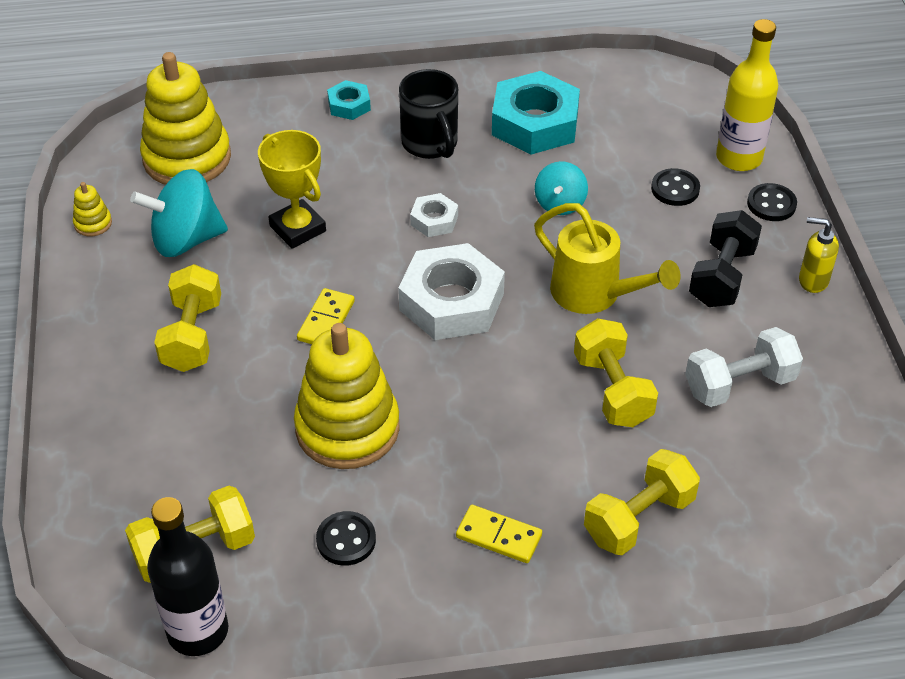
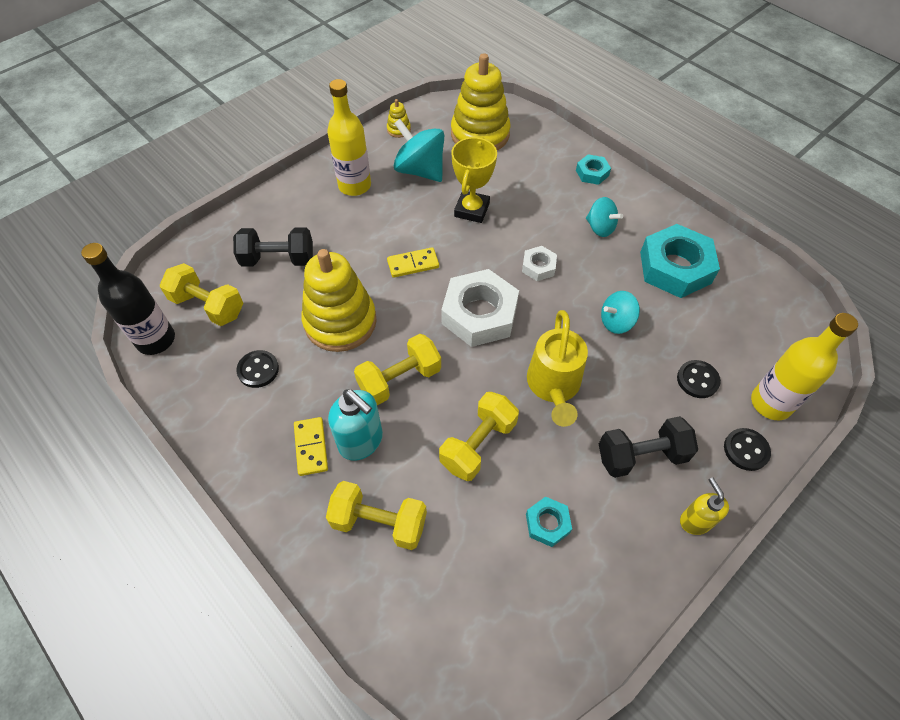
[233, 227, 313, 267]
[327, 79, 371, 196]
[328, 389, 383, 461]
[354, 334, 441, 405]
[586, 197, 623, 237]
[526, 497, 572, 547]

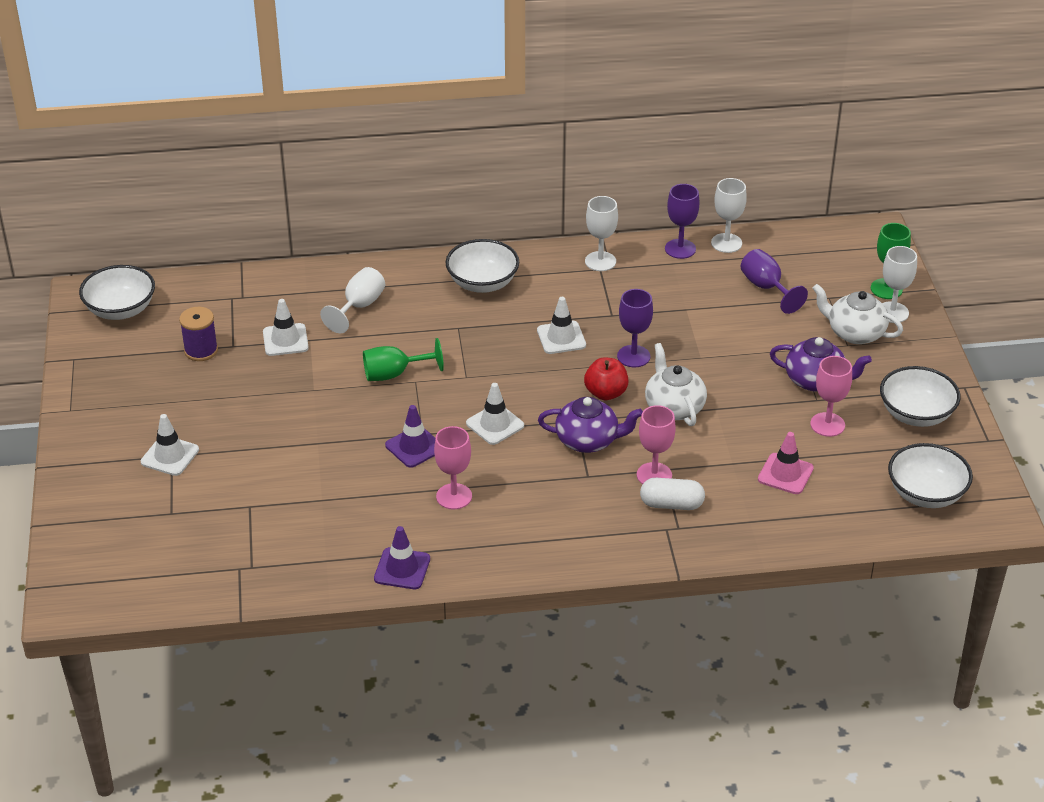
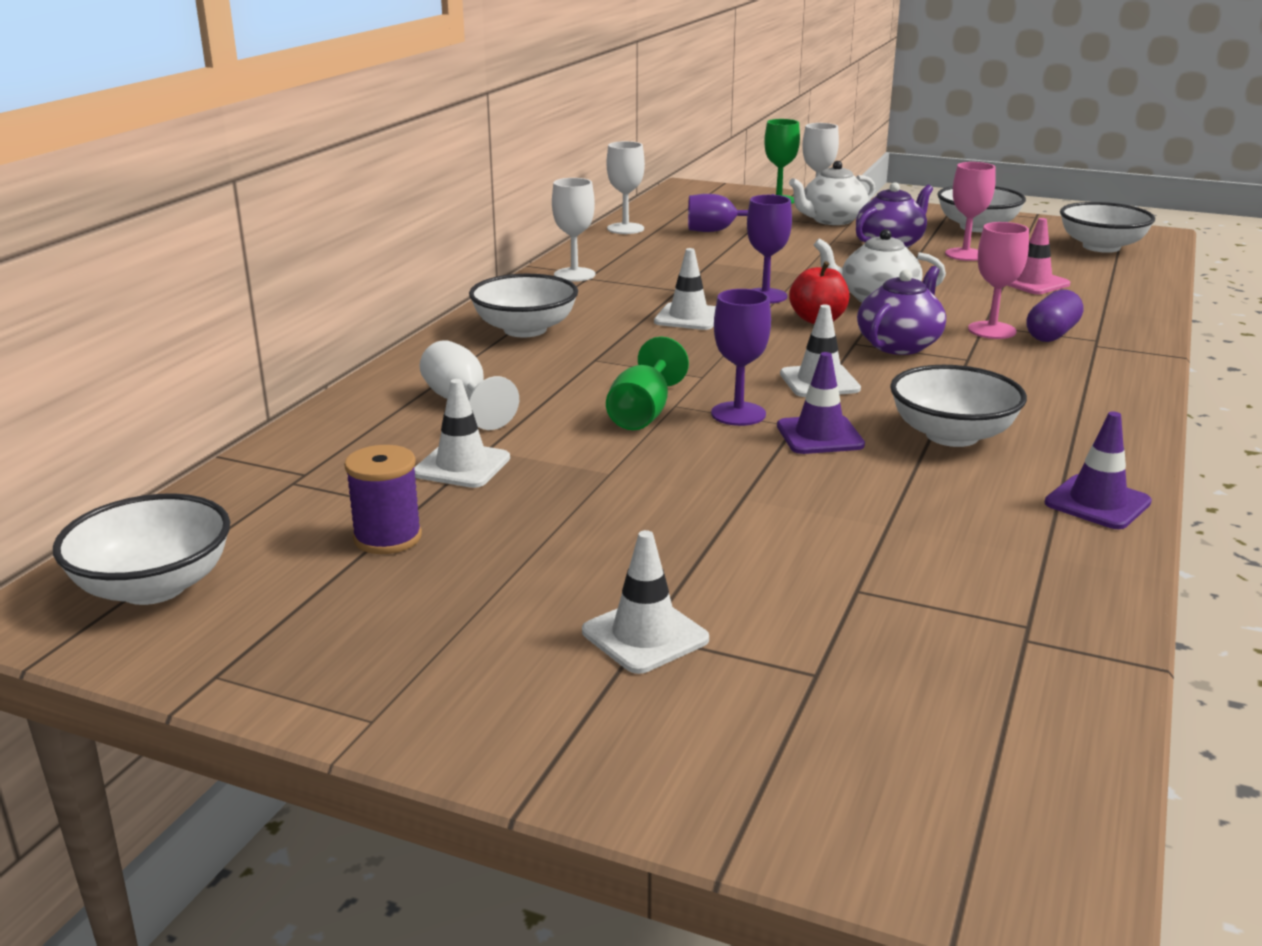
[711, 289, 771, 426]
[890, 365, 1027, 447]
[1026, 289, 1083, 342]

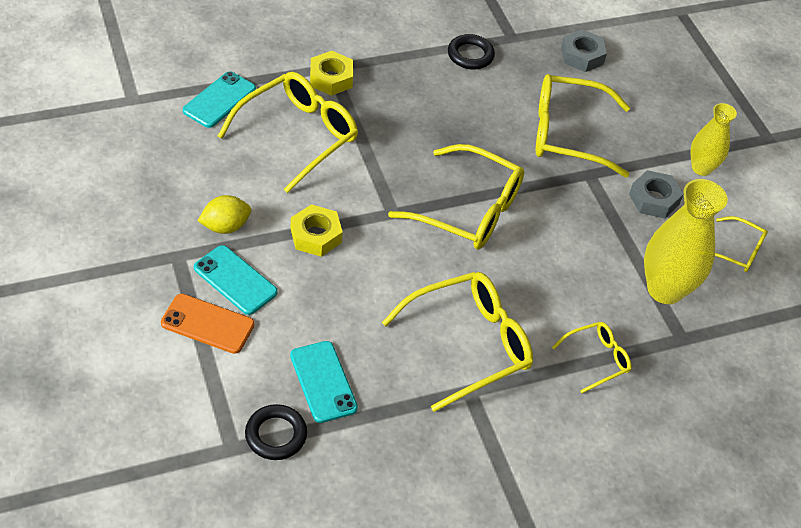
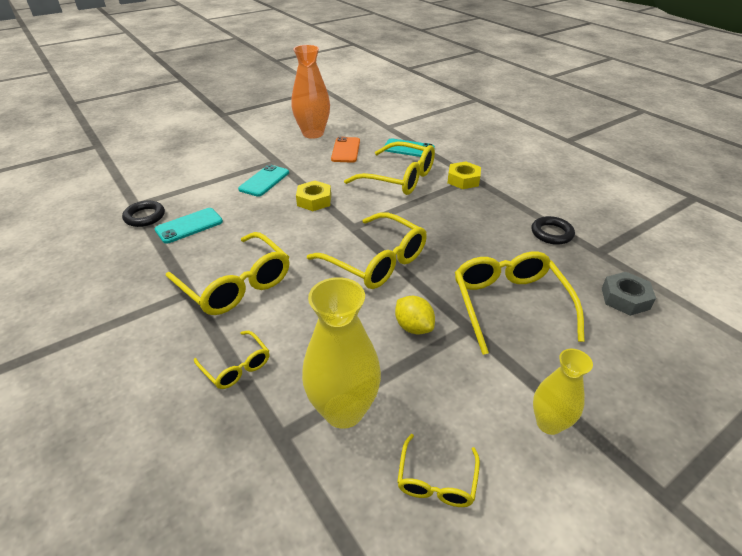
[629, 170, 684, 218] (first image)
[291, 45, 330, 139]
[331, 137, 360, 162]
[395, 296, 435, 334]
[307, 212, 427, 289]

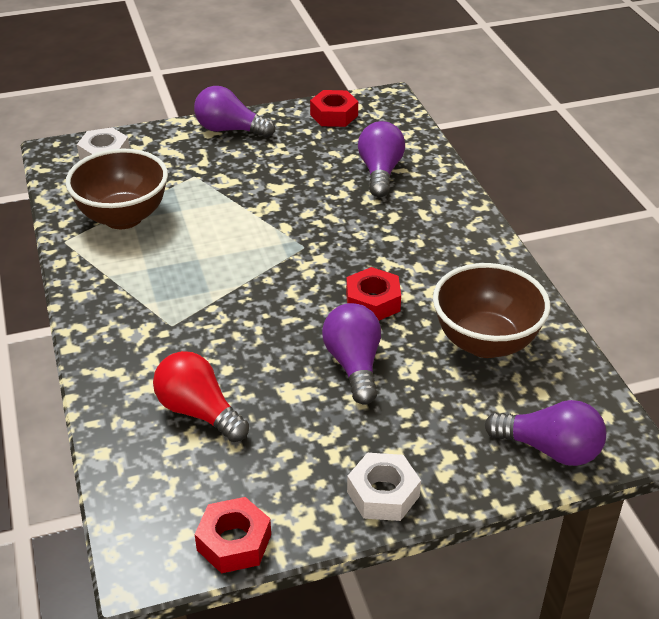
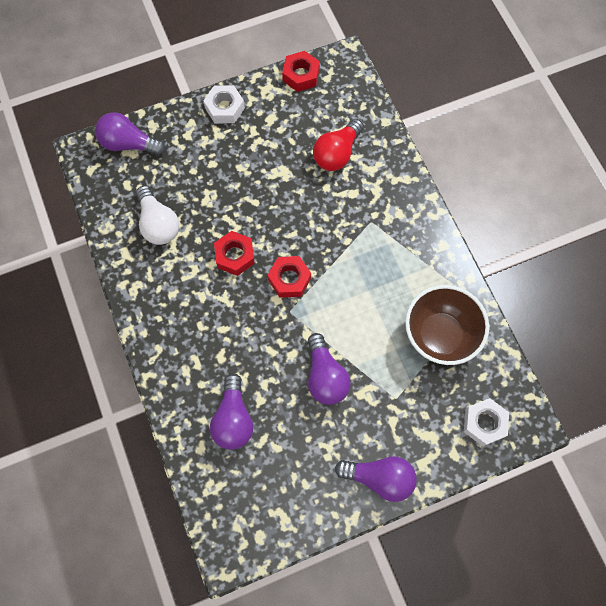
[268, 256, 311, 298]
[308, 333, 351, 405]
[136, 186, 179, 245]
[313, 119, 364, 171]

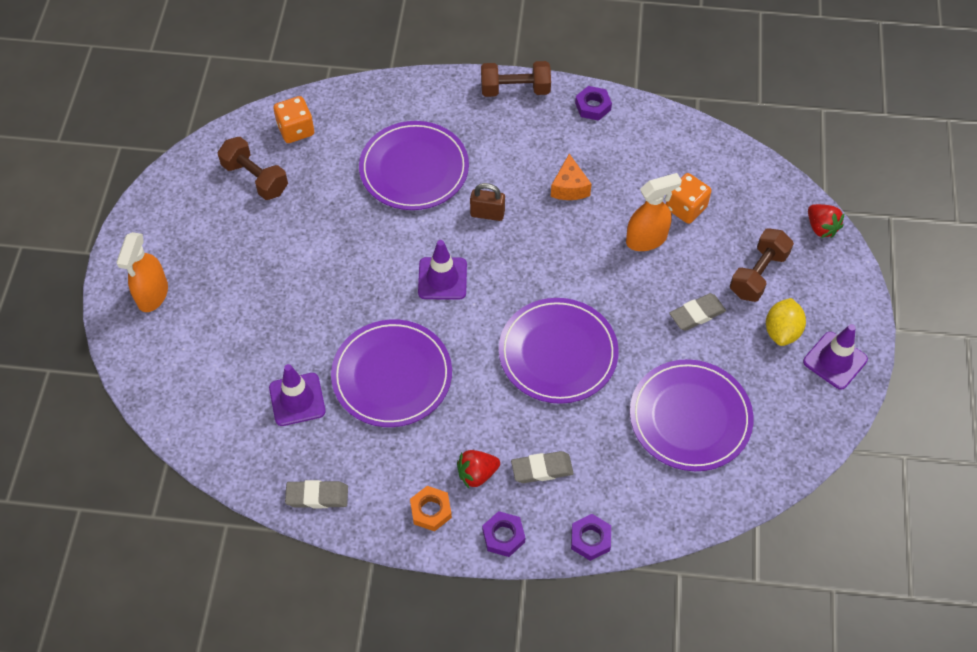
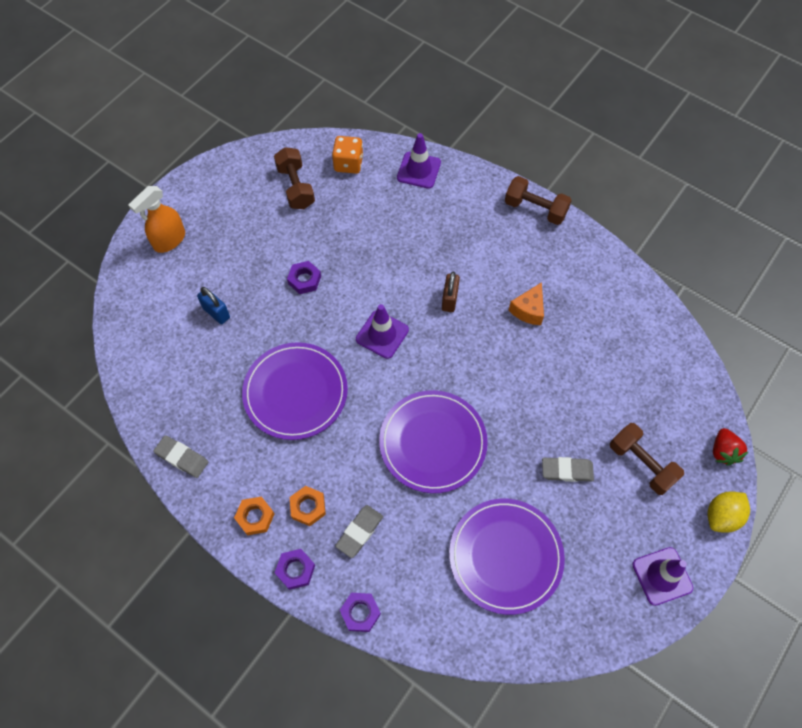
[359, 121, 469, 210] (first image)
[626, 173, 682, 251] (first image)
[666, 173, 711, 224] (first image)
[197, 287, 230, 324]
[397, 133, 441, 189]
[287, 261, 321, 294]
[707, 491, 750, 533]
[290, 486, 326, 526]
[442, 271, 460, 312]
[335, 505, 383, 558]
[610, 423, 684, 495]

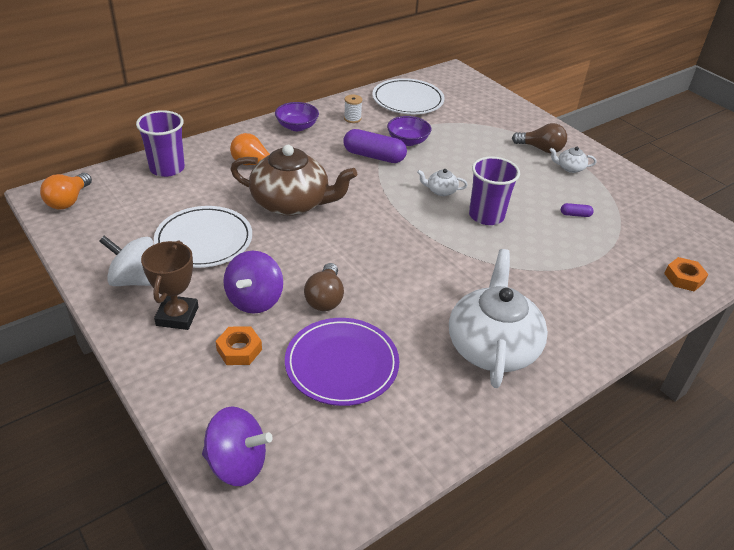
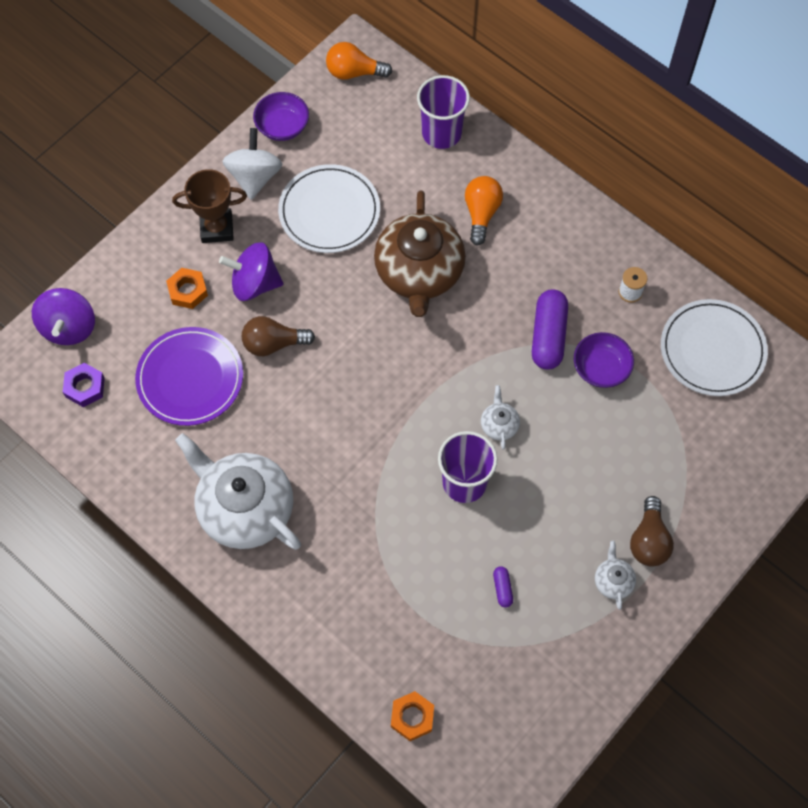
[63, 363, 105, 407]
[253, 92, 309, 141]
[175, 433, 301, 550]

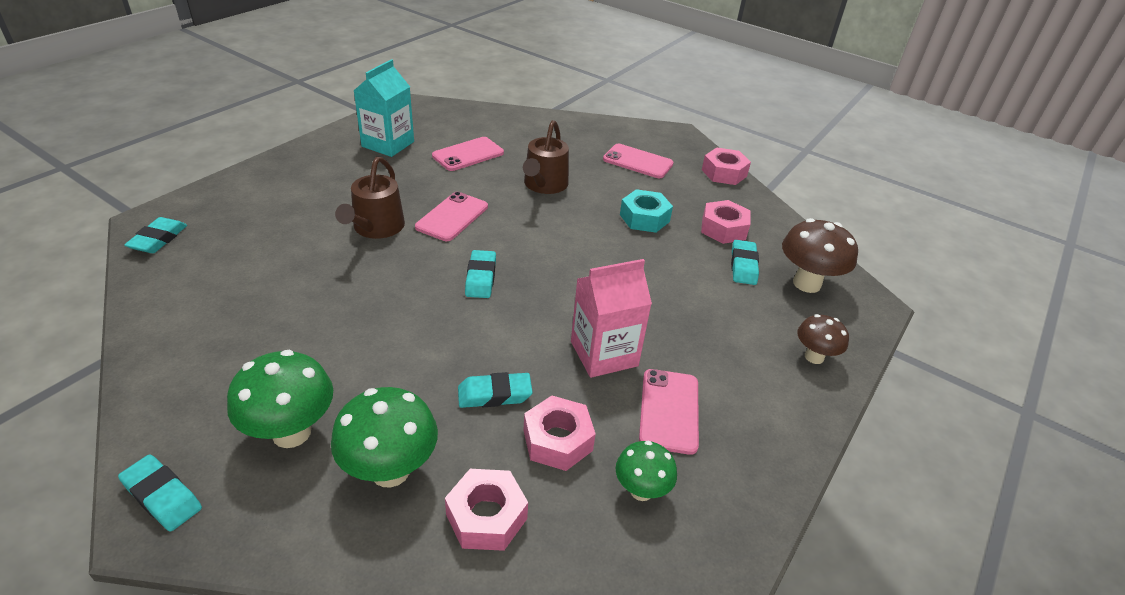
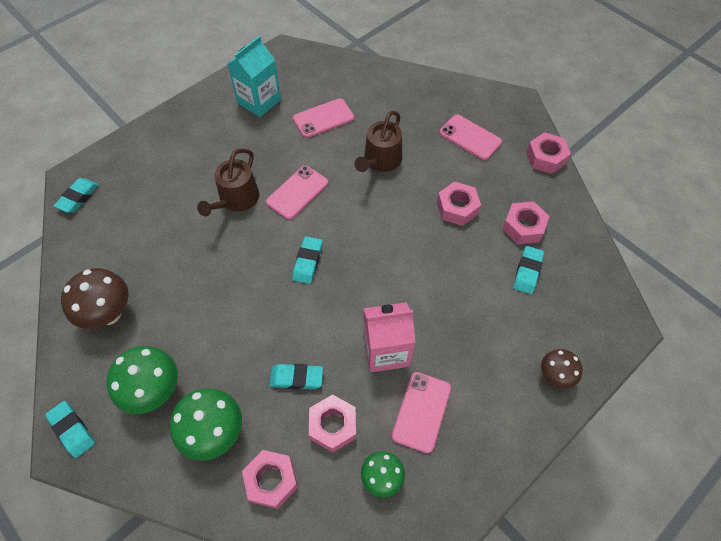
[61, 268, 129, 329]
[437, 181, 481, 226]

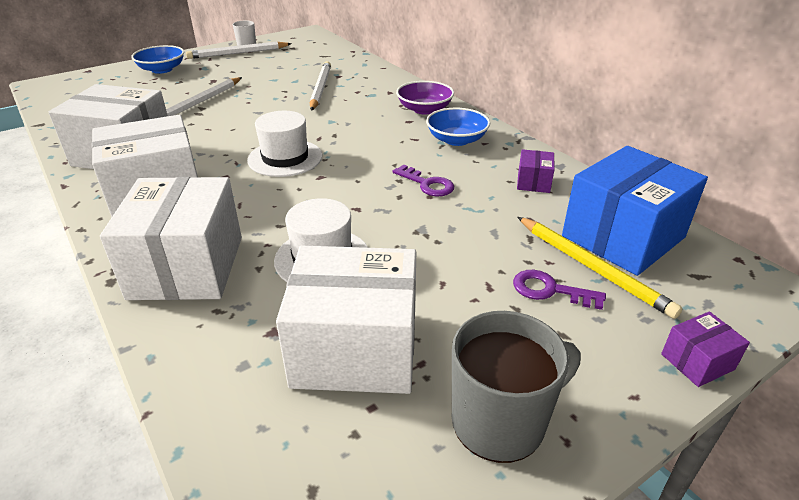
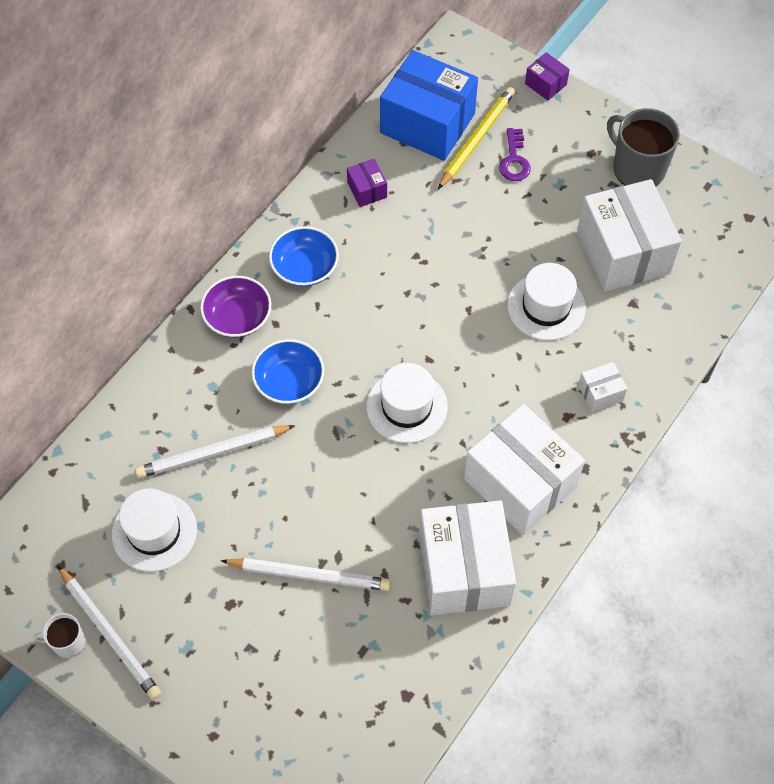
[392, 164, 454, 196] (first image)
[112, 488, 197, 572]
[252, 339, 324, 404]
[347, 159, 387, 207]
[578, 362, 628, 412]

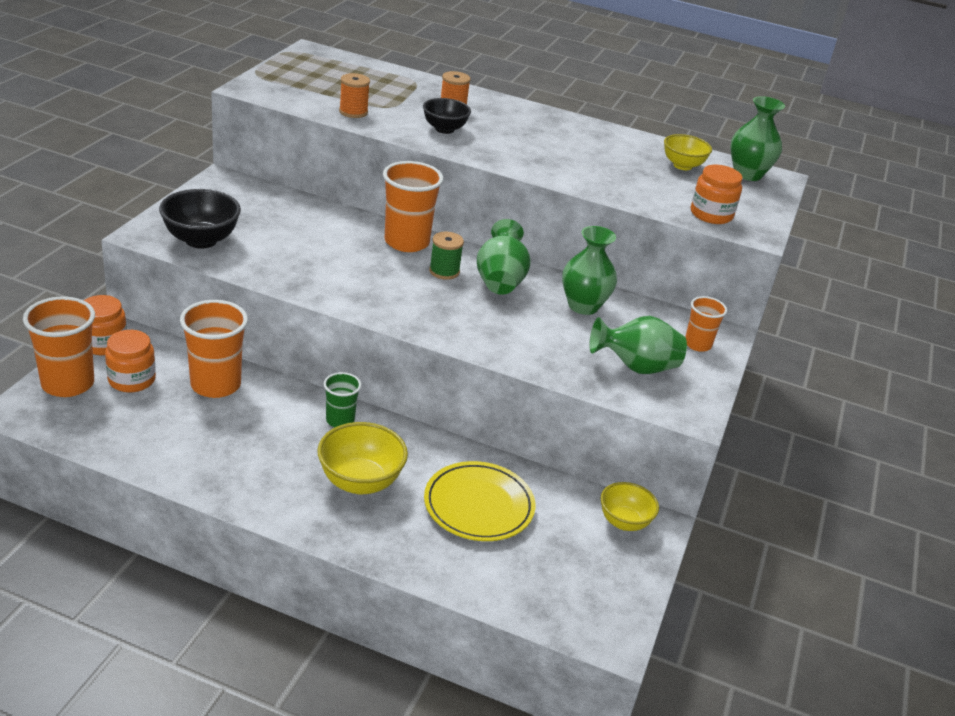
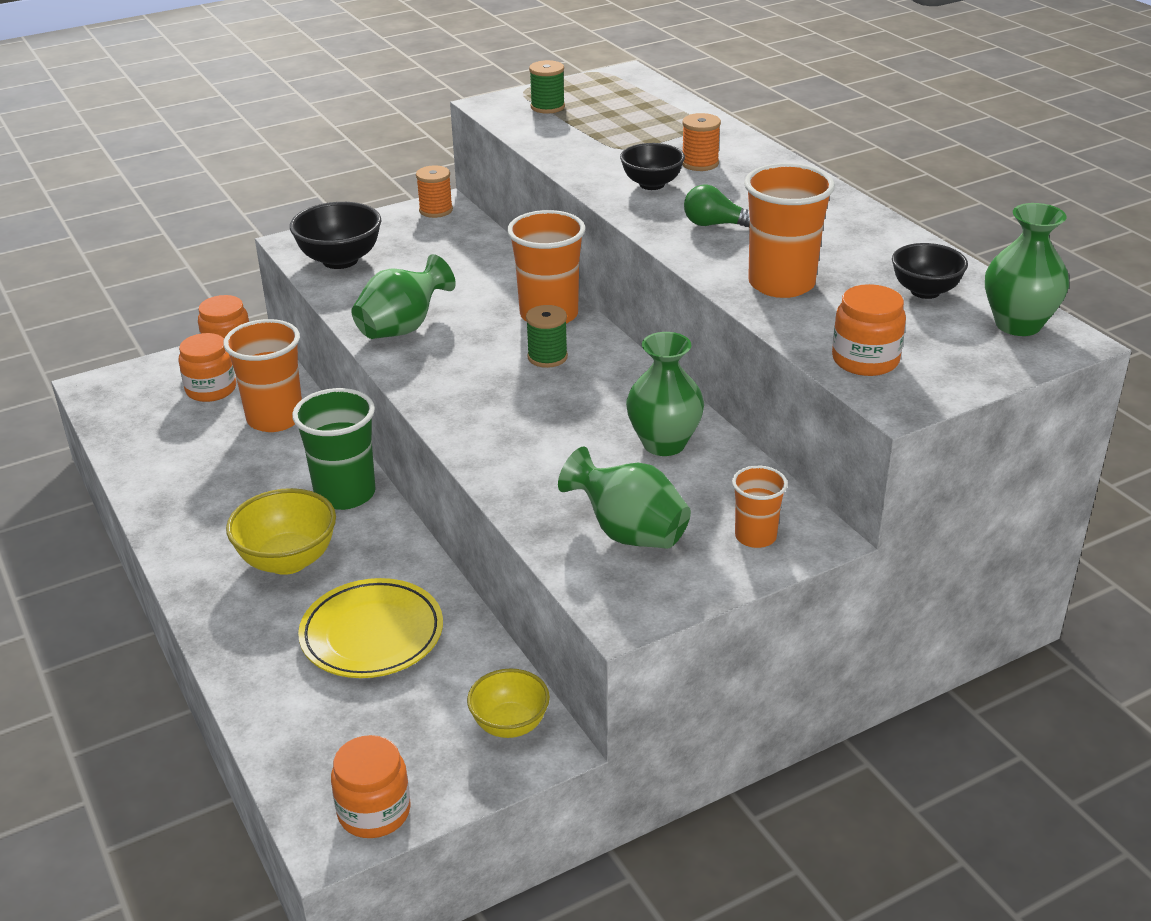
[331, 735, 411, 838]
[529, 60, 565, 114]
[684, 184, 750, 227]
[744, 163, 835, 298]
[416, 165, 453, 218]
[351, 254, 456, 339]
[892, 243, 968, 299]
[292, 388, 376, 510]

